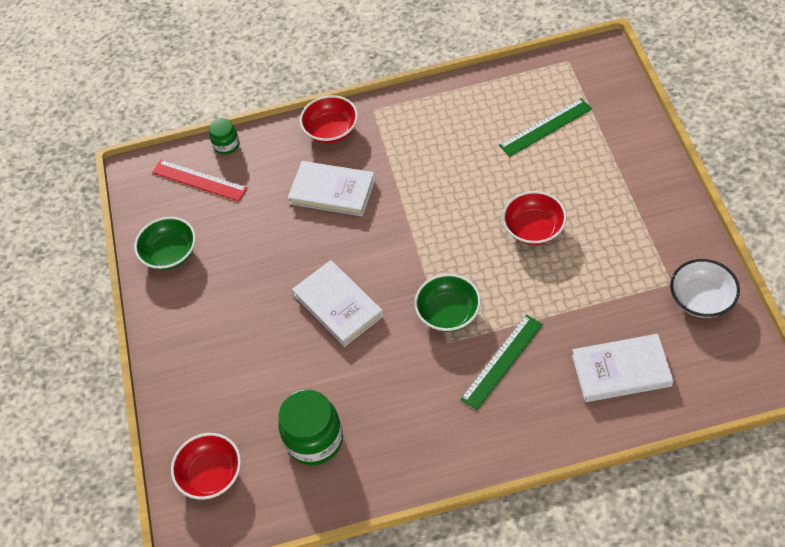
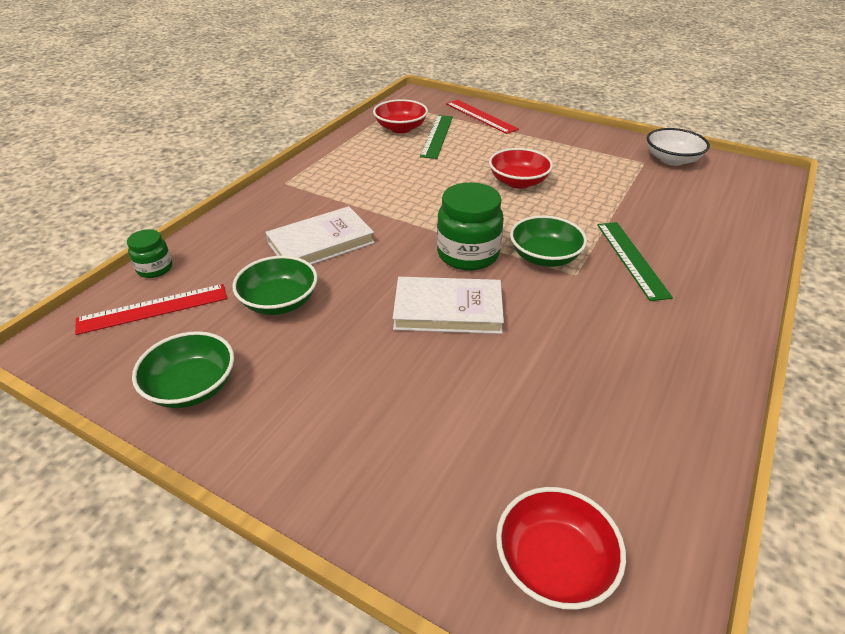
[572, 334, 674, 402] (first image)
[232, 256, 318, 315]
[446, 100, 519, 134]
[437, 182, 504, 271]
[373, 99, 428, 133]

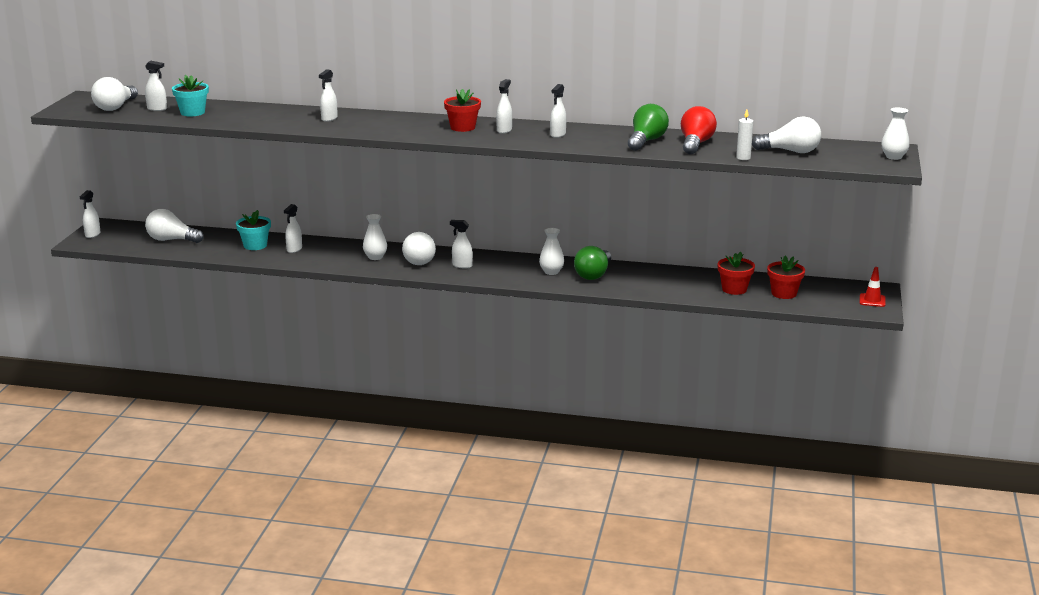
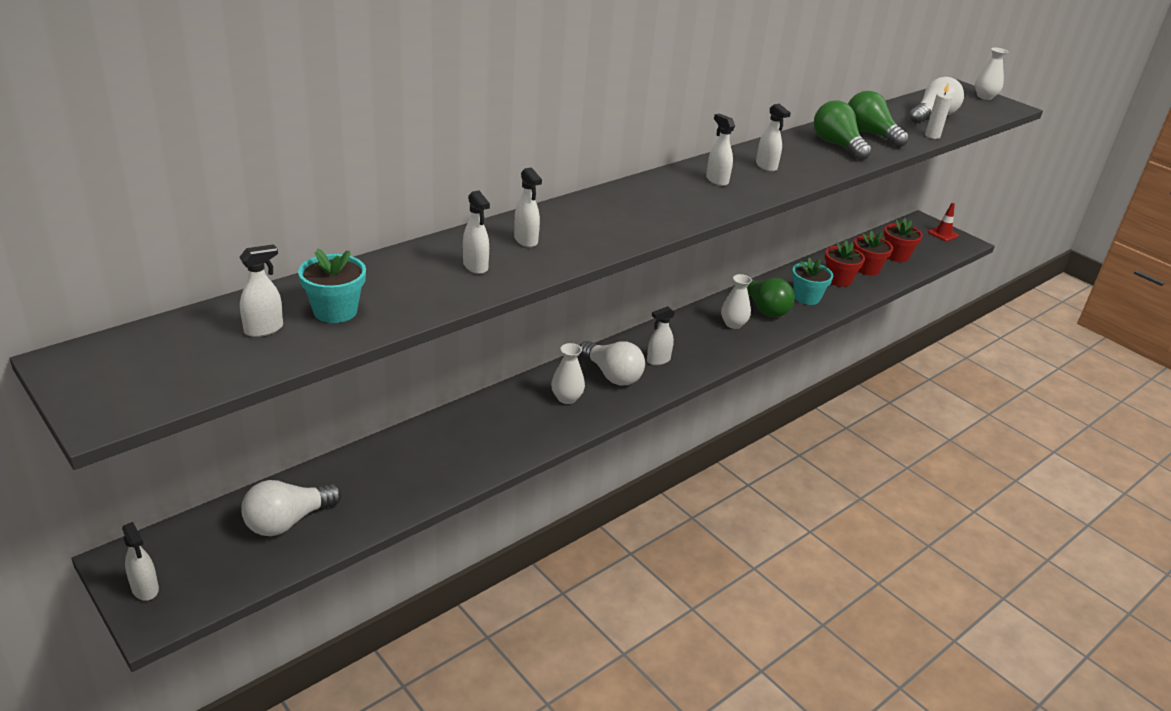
[91, 77, 138, 111] (first image)
[792, 257, 833, 305]
[463, 191, 490, 274]
[825, 241, 865, 287]
[848, 91, 909, 147]

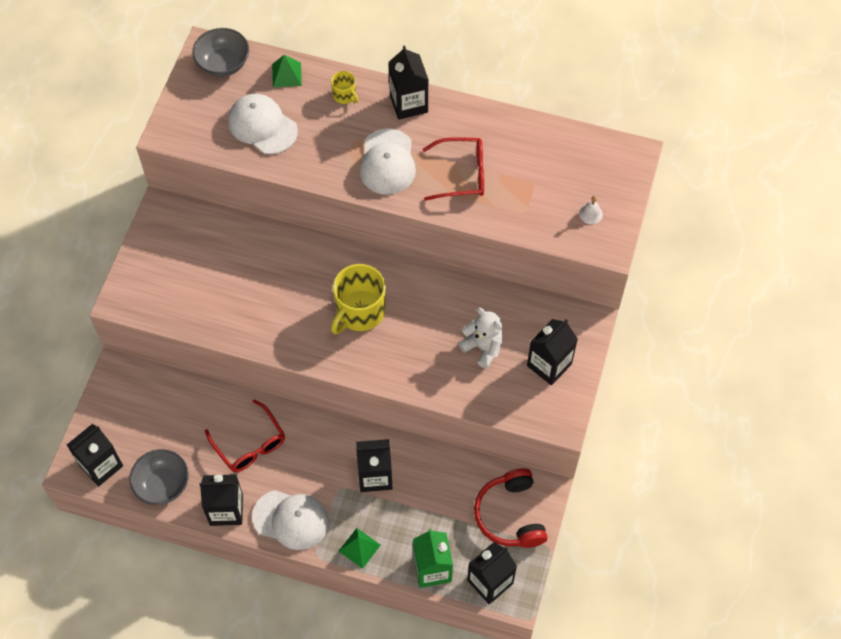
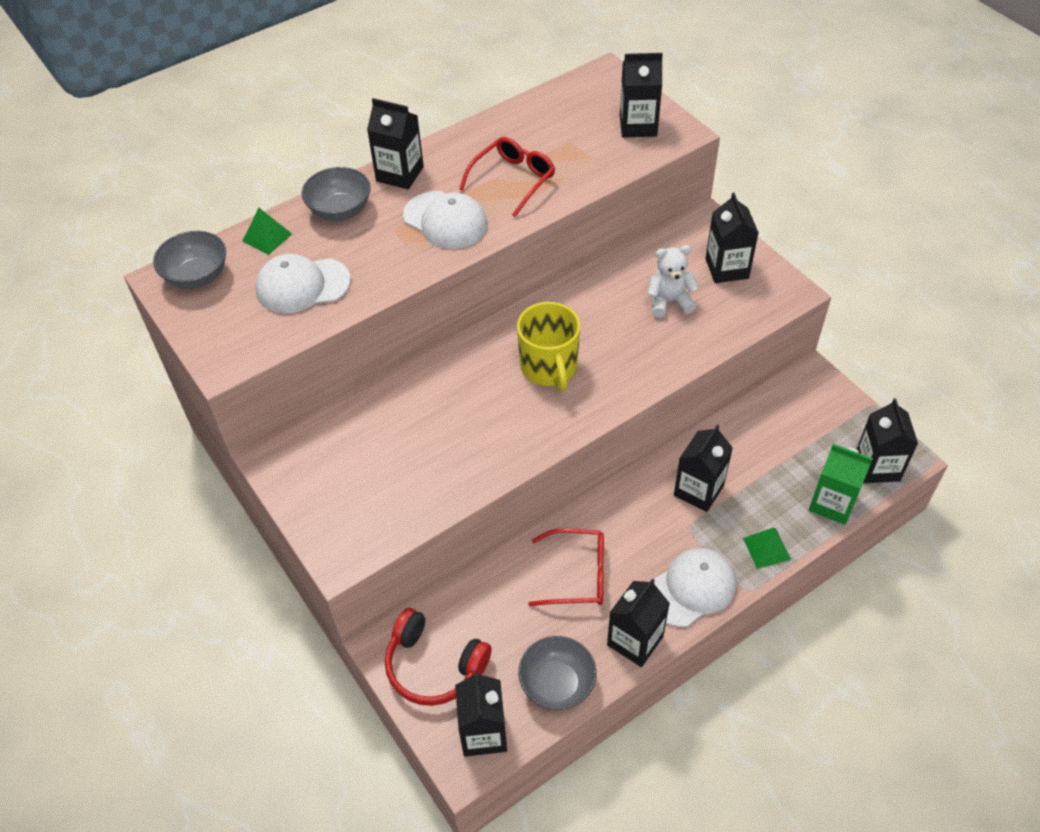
[385, 608, 492, 706]
[302, 167, 371, 221]
[620, 53, 663, 137]

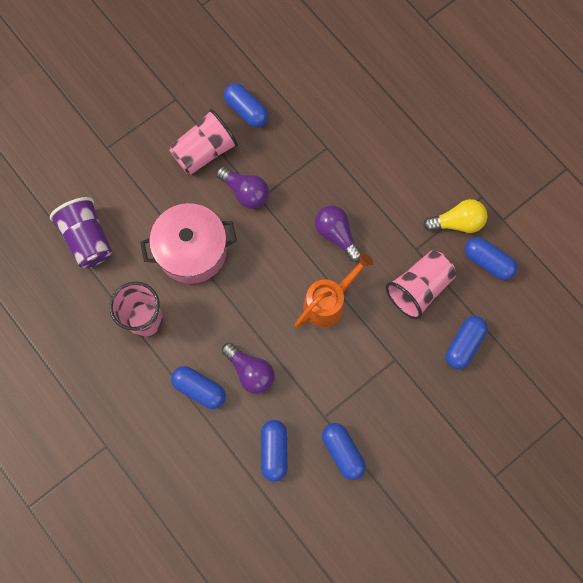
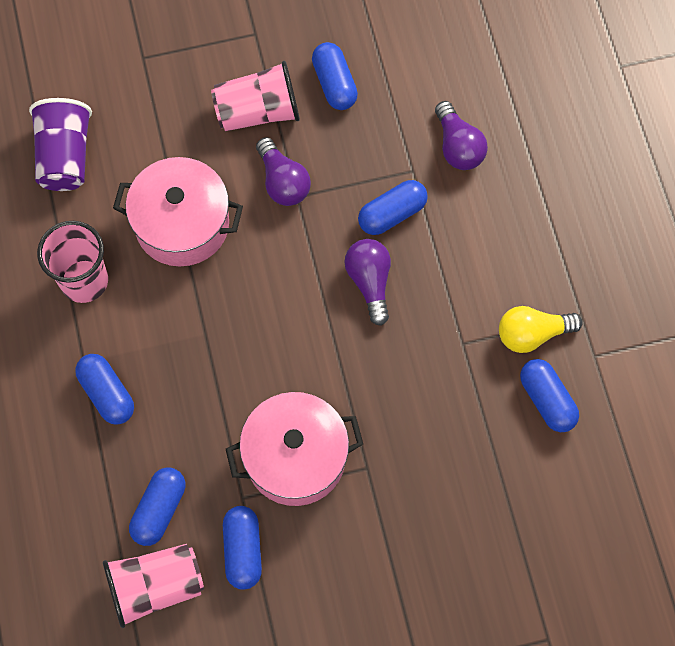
[295, 253, 374, 327] (first image)
[226, 392, 363, 506]
[435, 101, 488, 170]
[103, 544, 204, 628]
[358, 180, 428, 235]
[499, 306, 583, 353]

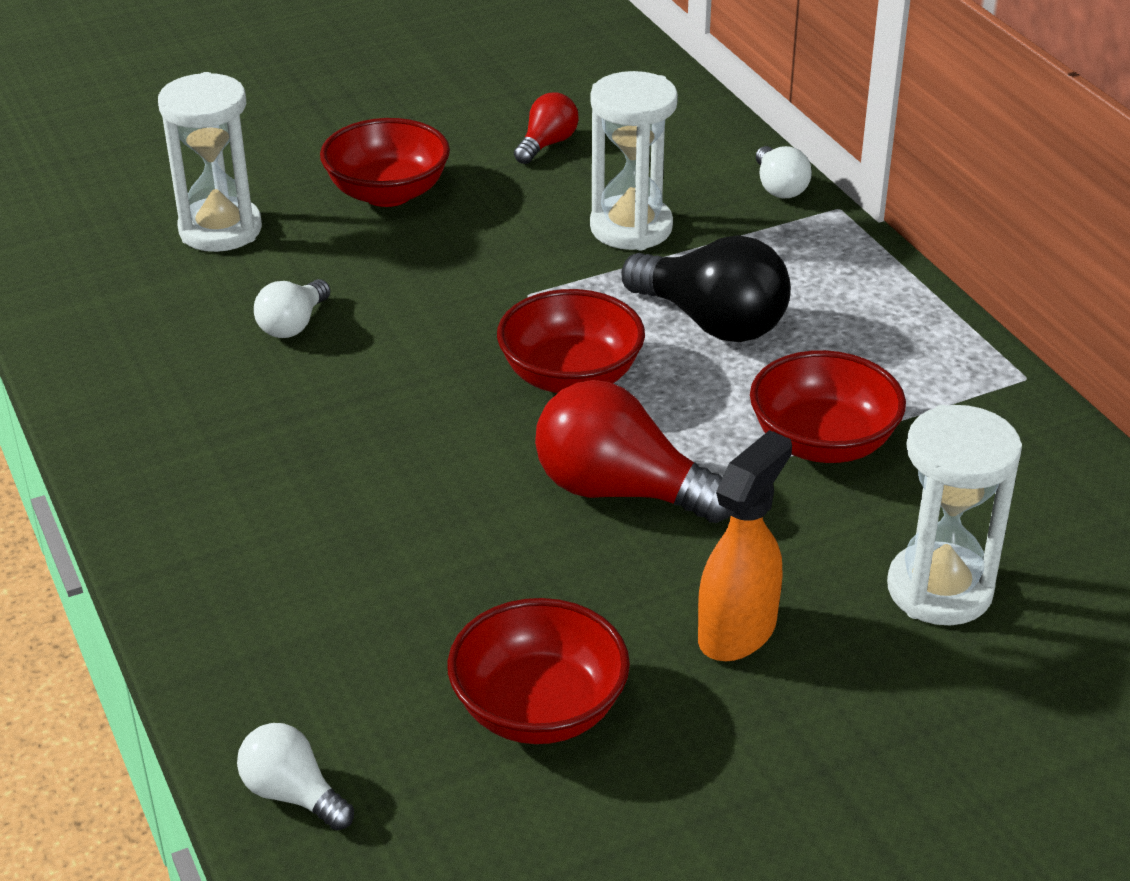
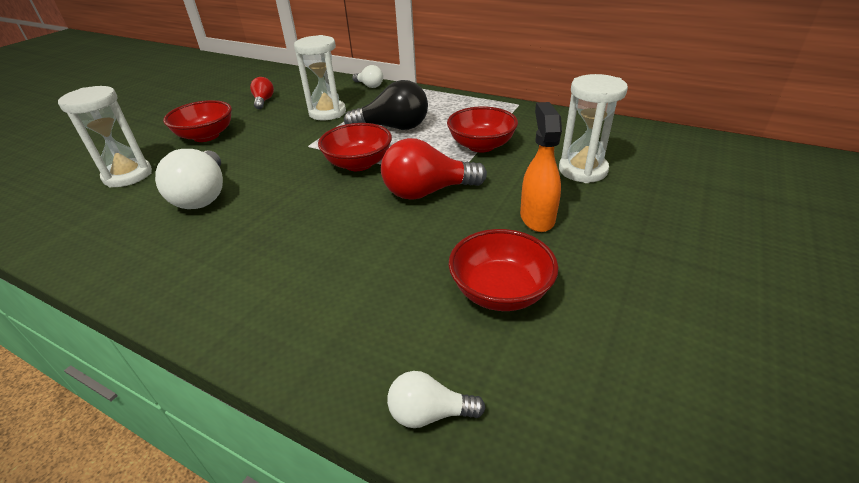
[155, 149, 223, 209]

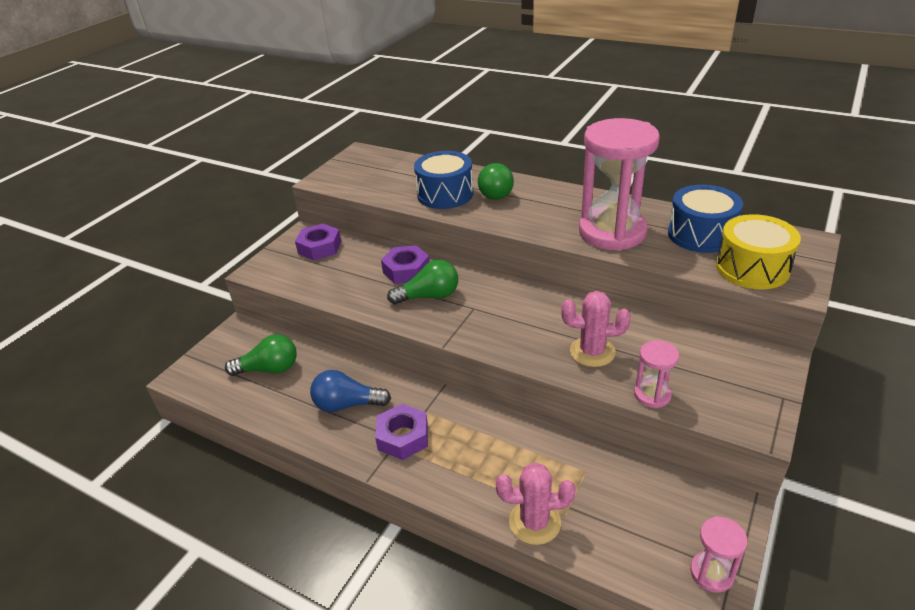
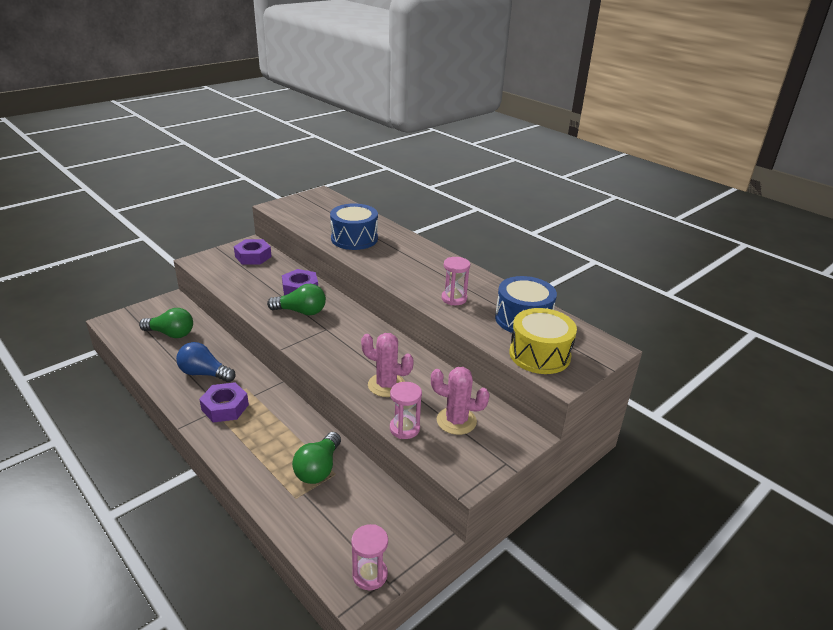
[292, 432, 341, 484]
[431, 367, 490, 435]
[441, 257, 470, 305]

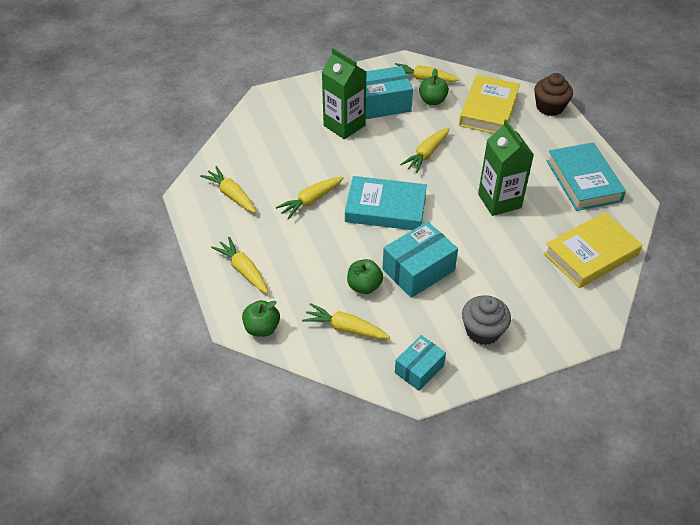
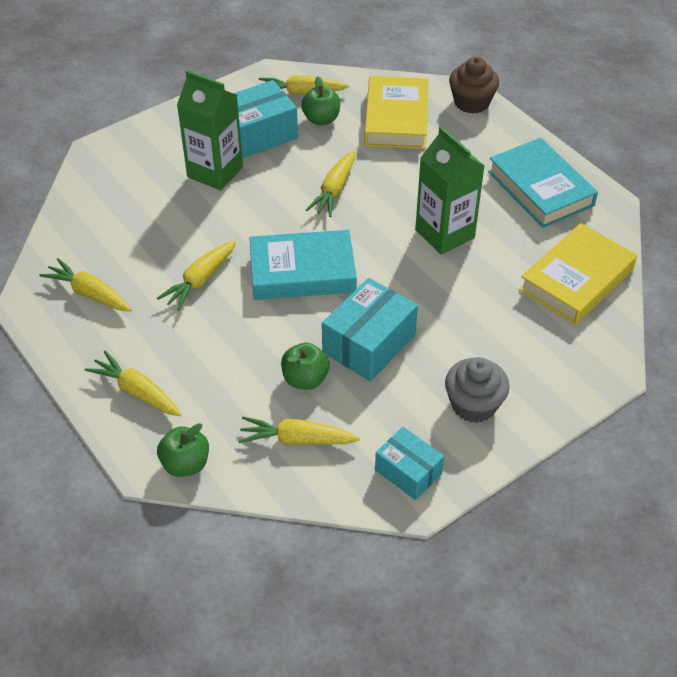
[375, 427, 444, 500]

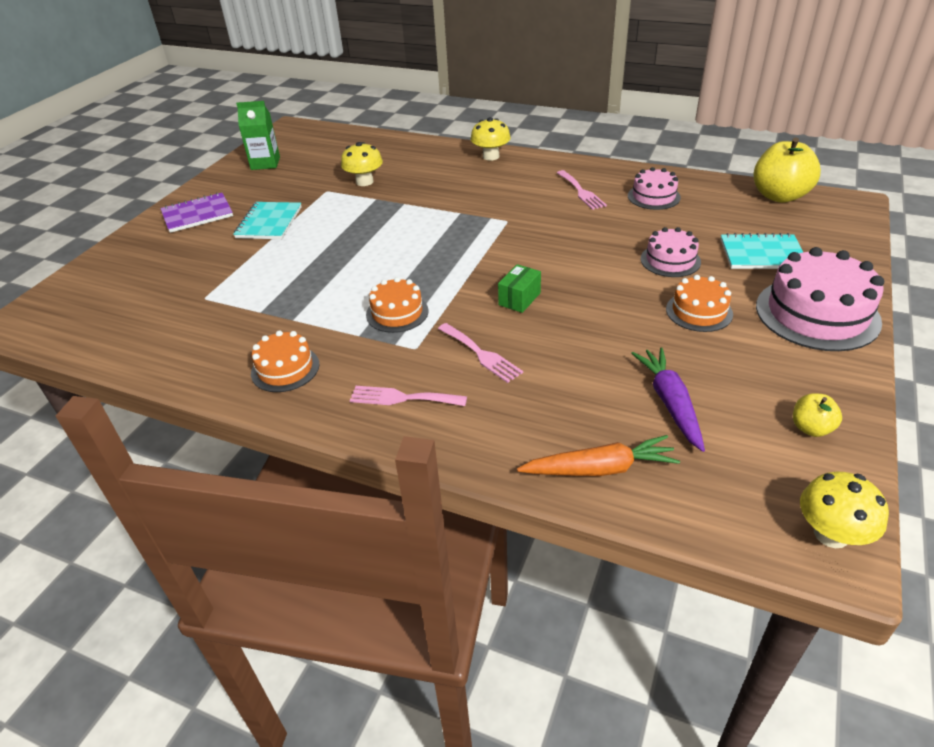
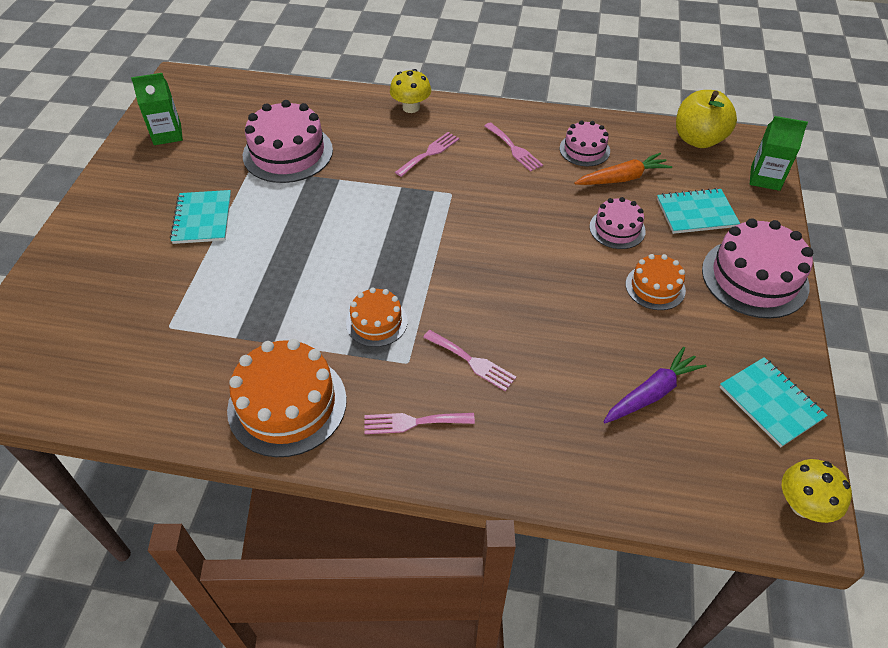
[160, 192, 233, 233] (first image)
[498, 264, 541, 313] (first image)
[395, 132, 459, 177]
[750, 116, 808, 191]
[574, 153, 672, 185]
[243, 100, 333, 183]
[720, 357, 828, 447]
[603, 347, 707, 423]
[227, 339, 347, 457]

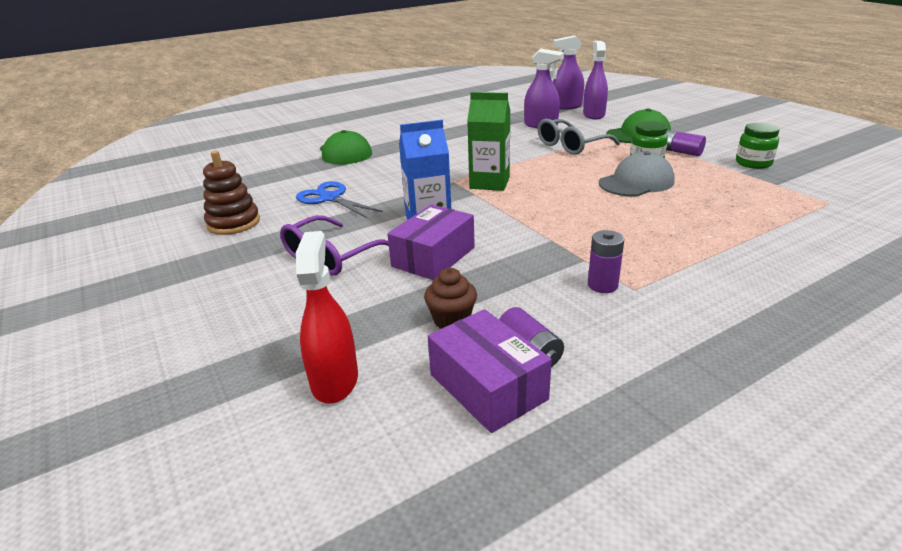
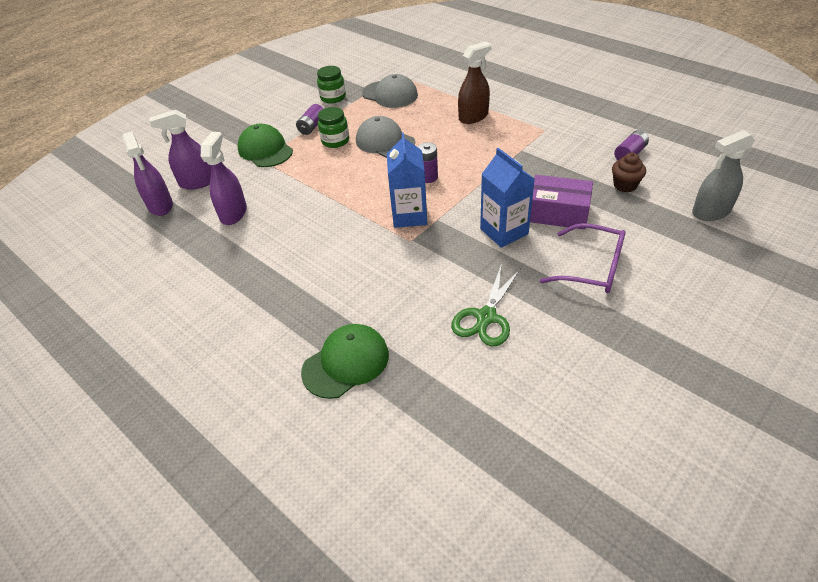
[203, 151, 260, 235] (first image)
[428, 309, 552, 433] (first image)
[538, 119, 620, 155] (first image)
[362, 74, 418, 108]
[458, 41, 492, 124]
[418, 142, 438, 183]
[451, 266, 521, 347]
[692, 130, 755, 221]
[387, 132, 427, 228]

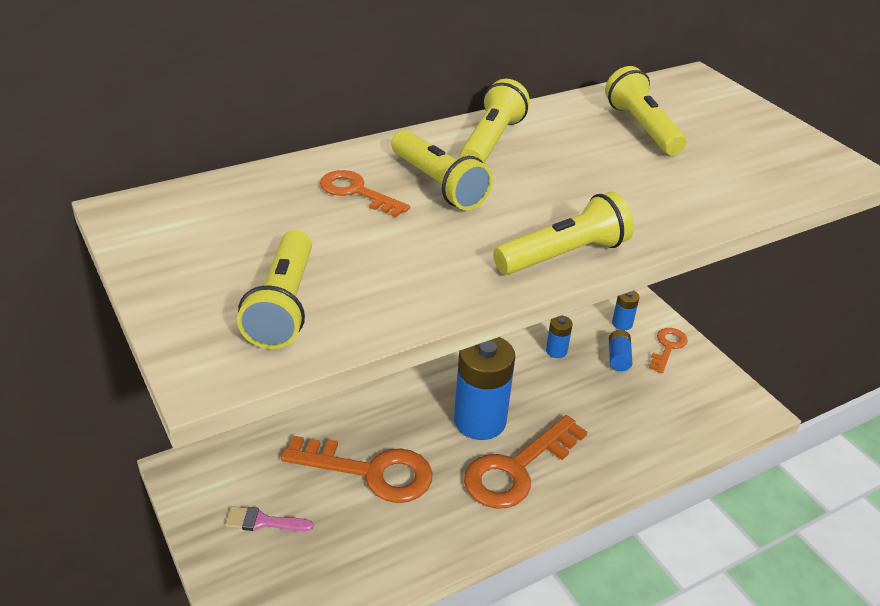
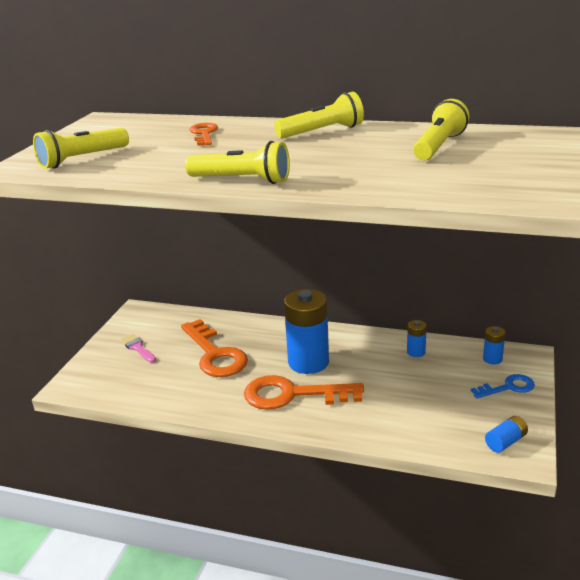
[391, 130, 493, 210] (first image)
[485, 416, 528, 453]
[471, 374, 535, 398]

